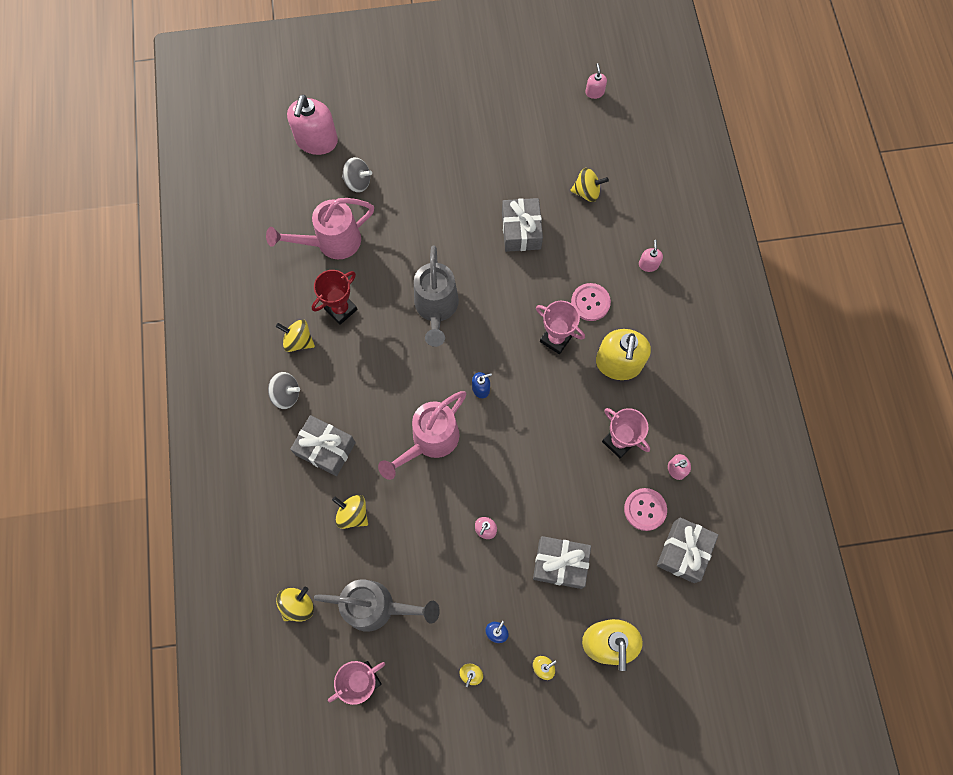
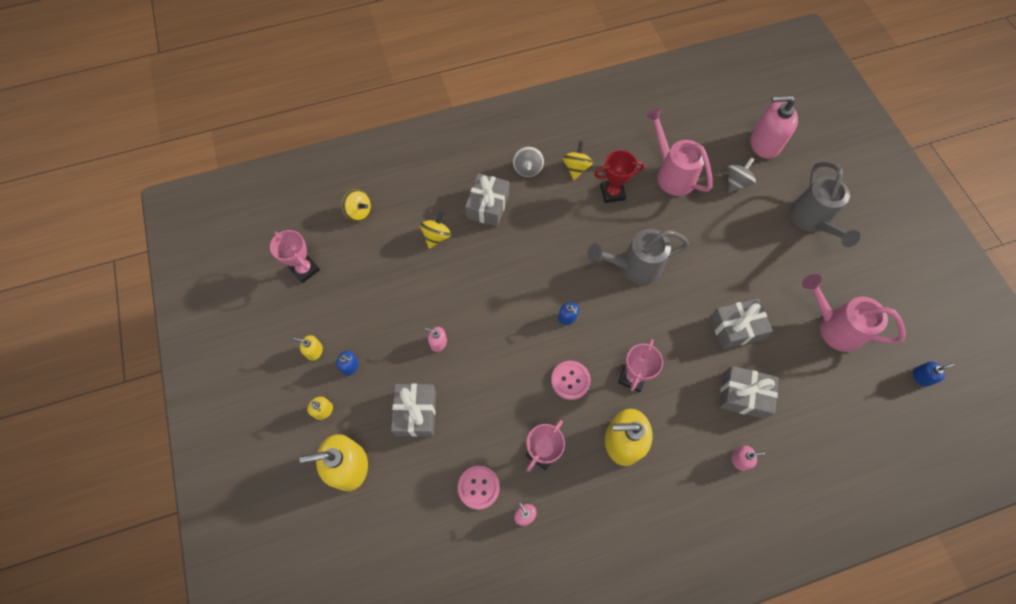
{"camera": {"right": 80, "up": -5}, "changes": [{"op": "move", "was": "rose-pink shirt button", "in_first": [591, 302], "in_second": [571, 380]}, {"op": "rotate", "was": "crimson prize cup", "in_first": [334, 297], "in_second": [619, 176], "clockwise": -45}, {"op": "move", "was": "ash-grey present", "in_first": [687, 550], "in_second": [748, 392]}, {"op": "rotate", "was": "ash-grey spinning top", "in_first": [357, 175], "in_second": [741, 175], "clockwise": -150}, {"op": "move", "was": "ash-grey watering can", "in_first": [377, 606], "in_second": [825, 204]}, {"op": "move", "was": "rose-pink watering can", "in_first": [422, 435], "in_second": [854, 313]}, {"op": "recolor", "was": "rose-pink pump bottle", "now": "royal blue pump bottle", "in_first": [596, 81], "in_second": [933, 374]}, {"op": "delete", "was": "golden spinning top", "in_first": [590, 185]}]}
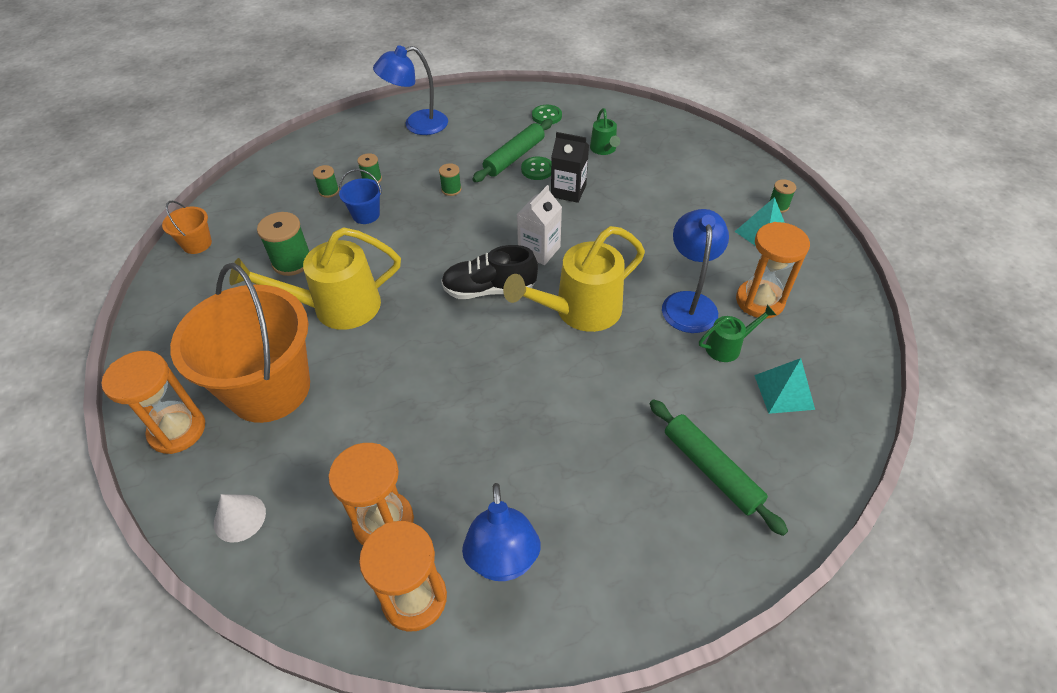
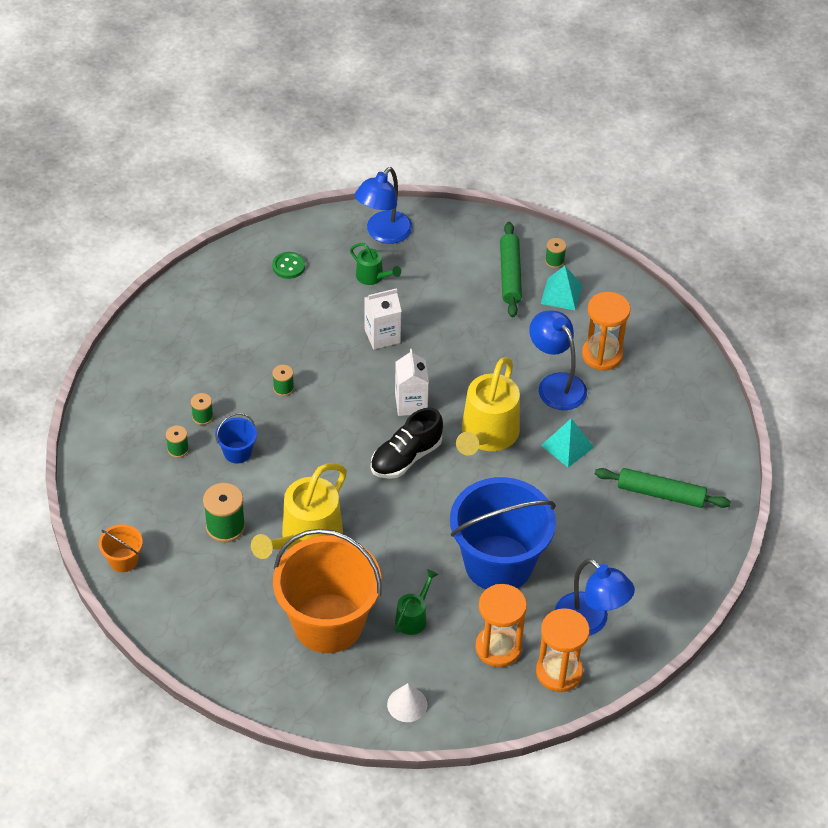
{"camera": {"right": -40, "up": 0}, "changes": [{"op": "move", "was": "royal blue desk lamp", "in_first": [410, 90], "in_second": [384, 205]}, {"op": "recolor", "was": "jet-black milk carton", "now": "white milk carton", "in_first": [570, 167], "in_second": [383, 319]}, {"op": "move", "was": "green watering can", "in_first": [737, 333], "in_second": [416, 602]}, {"op": "insert", "now": "royal blue sand bucket", "in_second": [503, 533]}, {"op": "move", "was": "green pastry roller", "in_first": [512, 150], "in_second": [511, 269]}, {"op": "move", "was": "aqua solid pyramid", "in_first": [784, 386], "in_second": [567, 442]}, {"op": "delete", "was": "orange-coloured hourglass", "in_first": [153, 402]}, {"op": "delete", "was": "green shirt button", "in_first": [536, 168]}]}
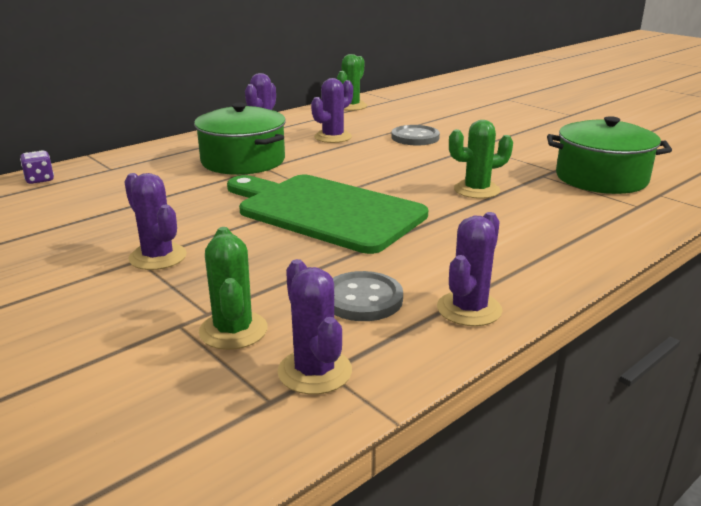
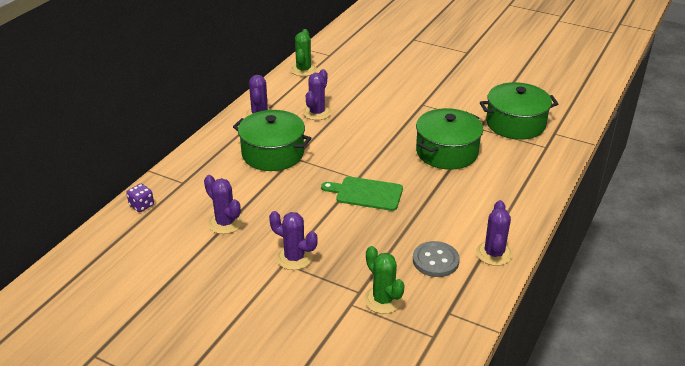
{"camera": {"right": -20, "up": 10}, "changes": [{"op": "move", "was": "violet saguaro cactus", "in_first": [314, 327], "in_second": [223, 204]}, {"op": "resize", "was": "green cutting board", "in_first": [327, 214], "in_second": [362, 193], "ratio": 0.55}, {"op": "replace", "was": "green saguaro cactus", "now": "green cooking pot", "in_first": [481, 159], "in_second": [449, 139]}, {"op": "delete", "was": "ash-grey shirt button", "in_first": [415, 135]}]}
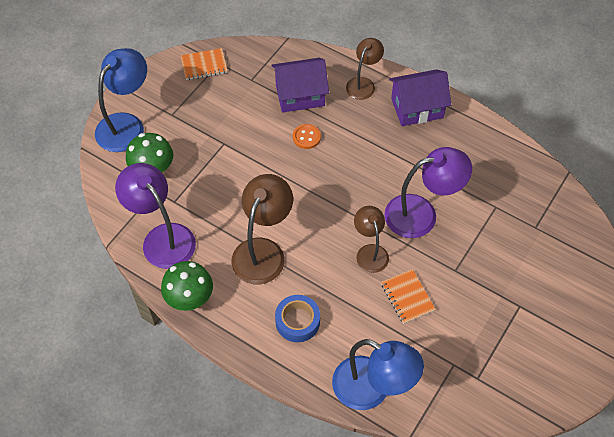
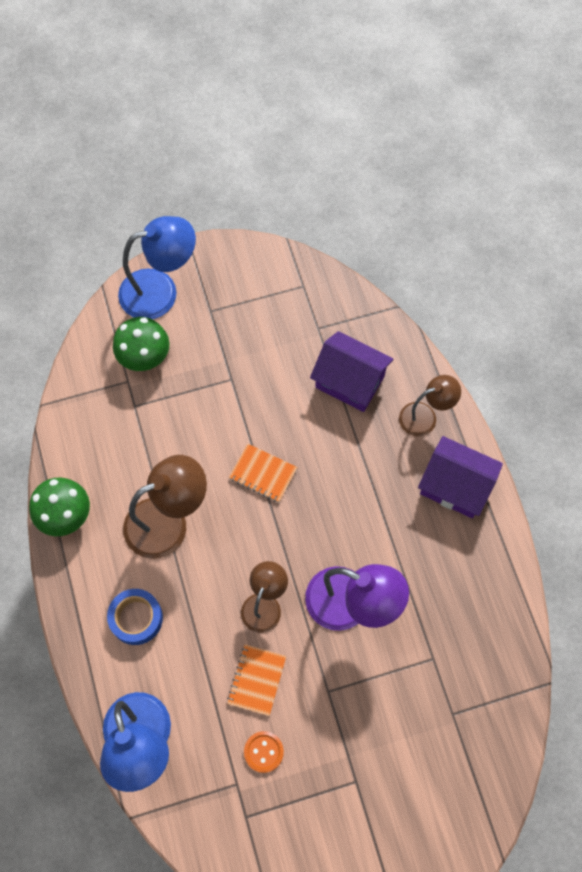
{"camera": {"right": 40, "up": 10}, "changes": [{"op": "move", "was": "orange-coloured notepad", "in_first": [204, 64], "in_second": [263, 473]}, {"op": "move", "was": "orange-coloured shirt button", "in_first": [307, 136], "in_second": [264, 752]}, {"op": "delete", "was": "violet desk lamp", "in_first": [155, 216]}]}
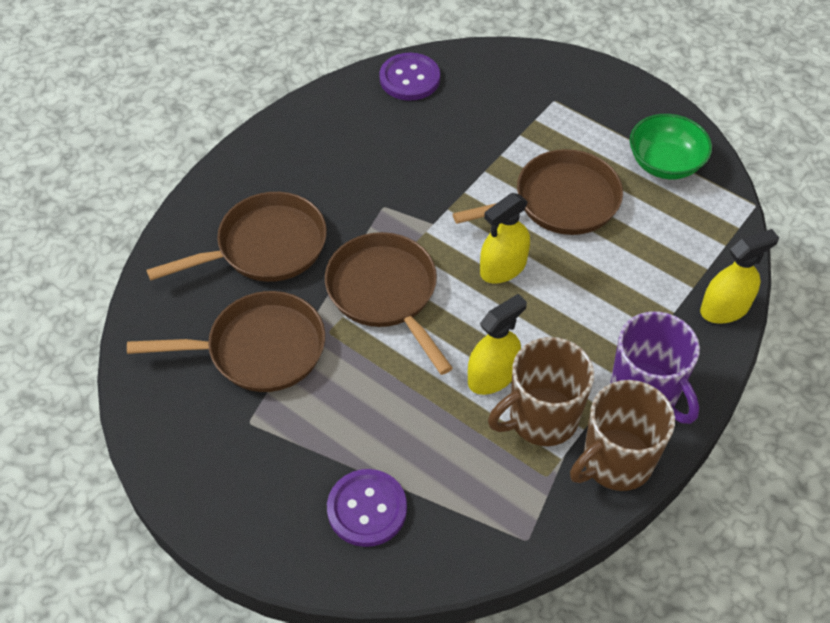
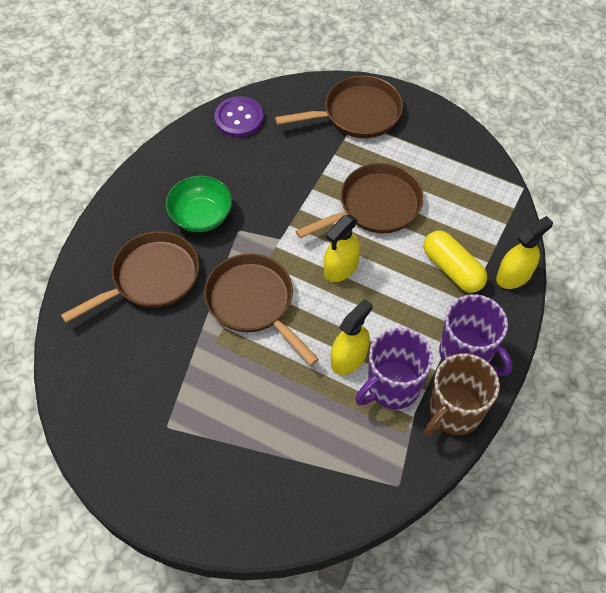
{"camera": {"right": -10, "up": 5}, "changes": [{"op": "move", "was": "green bowl", "in_first": [671, 146], "in_second": [199, 204]}, {"op": "move", "was": "dark brown pan", "in_first": [226, 341], "in_second": [339, 106]}, {"op": "recolor", "was": "dark brown mug", "now": "violet mug", "in_first": [541, 391], "in_second": [394, 368]}, {"op": "insert", "now": "golden pill shape", "in_second": [455, 261]}, {"op": "delete", "was": "violet shirt button", "in_first": [367, 508]}]}
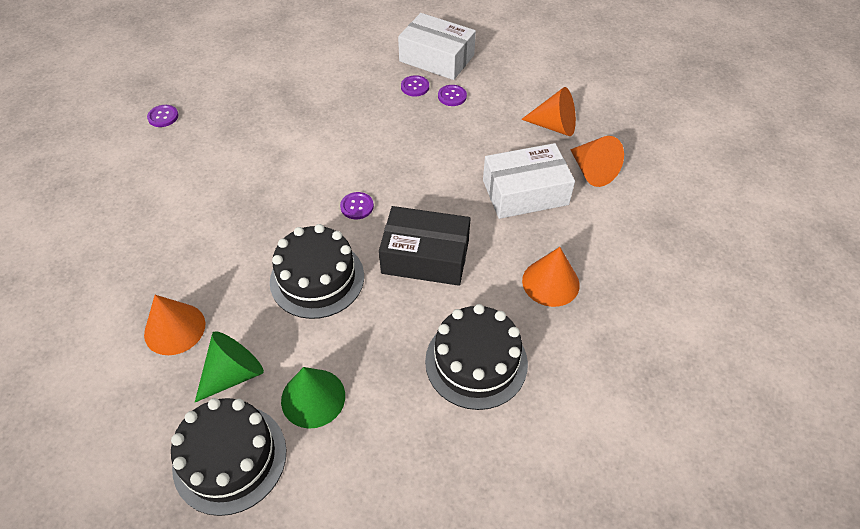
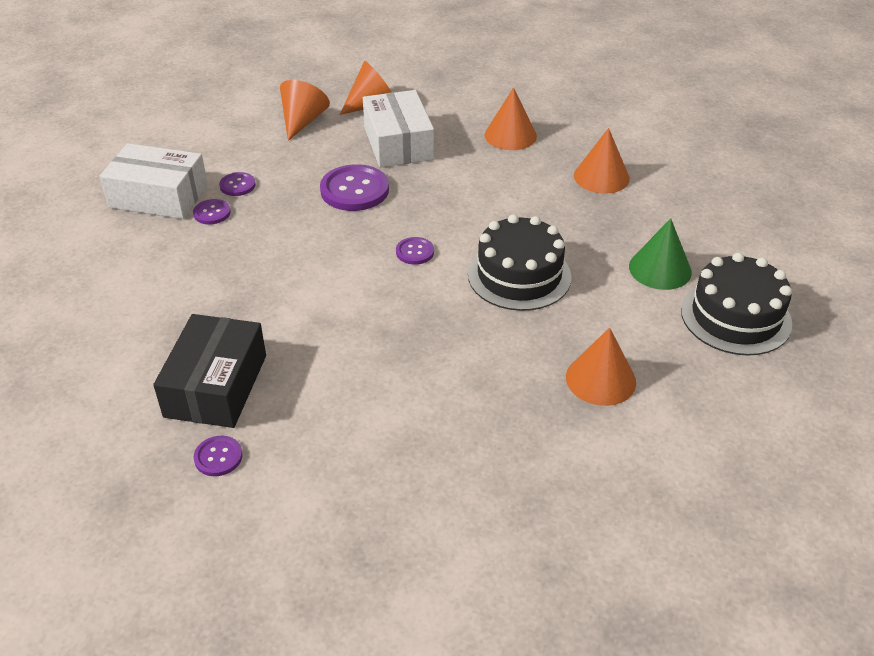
{"camera": {"right": -90, "up": -10}, "changes": [{"op": "rotate", "was": "white box", "in_first": [437, 46], "in_second": [154, 181], "clockwise": 75}, {"op": "move", "was": "jet-black box", "in_first": [425, 246], "in_second": [209, 371]}, {"op": "insert", "now": "violet shirt button", "in_second": [354, 187]}, {"op": "replace", "was": "jet-black gateau", "now": "orange-coloured cone shape", "in_first": [476, 357], "in_second": [602, 160]}, {"op": "delete", "was": "green cone shape", "in_first": [229, 366]}]}
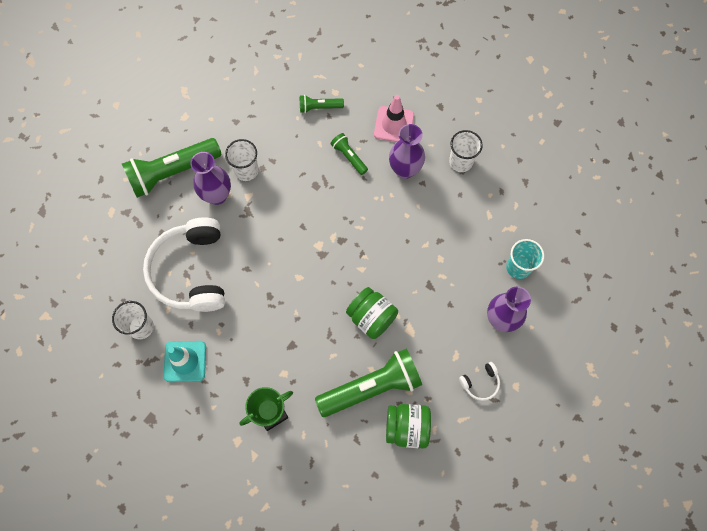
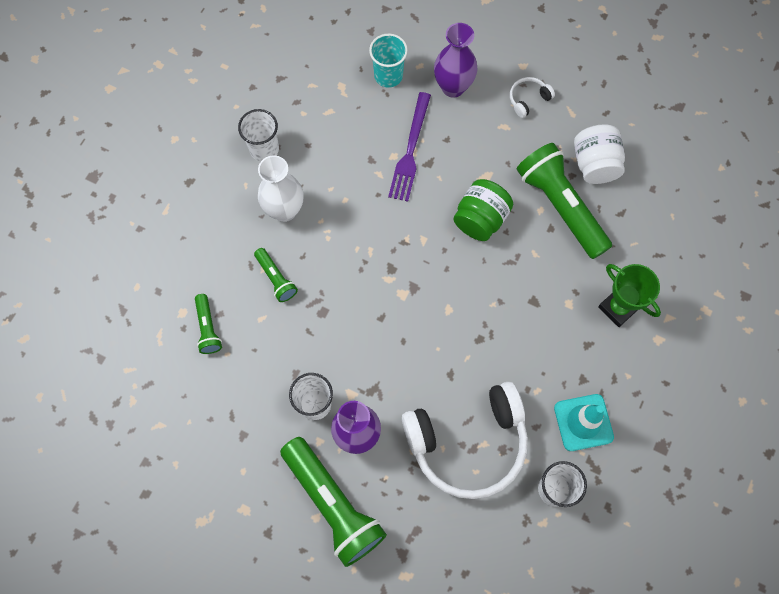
{"camera": {"right": -100, "up": 0}, "changes": [{"op": "rotate", "was": "green flashlight", "in_first": [349, 154], "in_second": [276, 275], "clockwise": -75}, {"op": "recolor", "was": "violet flower vase", "now": "white flower vase", "in_first": [407, 151], "in_second": [281, 188]}, {"op": "insert", "now": "violet table fork", "in_second": [409, 147]}, {"op": "rotate", "was": "white over-ear headphones", "in_first": [479, 381], "in_second": [532, 97], "clockwise": -90}, {"op": "recolor", "was": "green jar", "now": "white jar", "in_first": [408, 426], "in_second": [599, 154]}, {"op": "delete", "was": "rose-pink traffic cone", "in_first": [394, 118]}]}
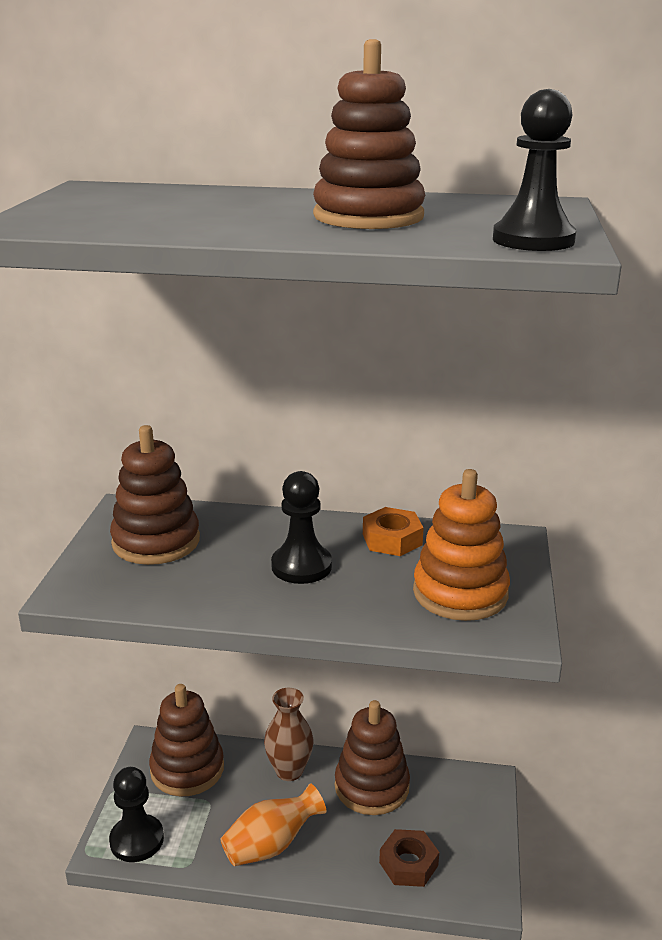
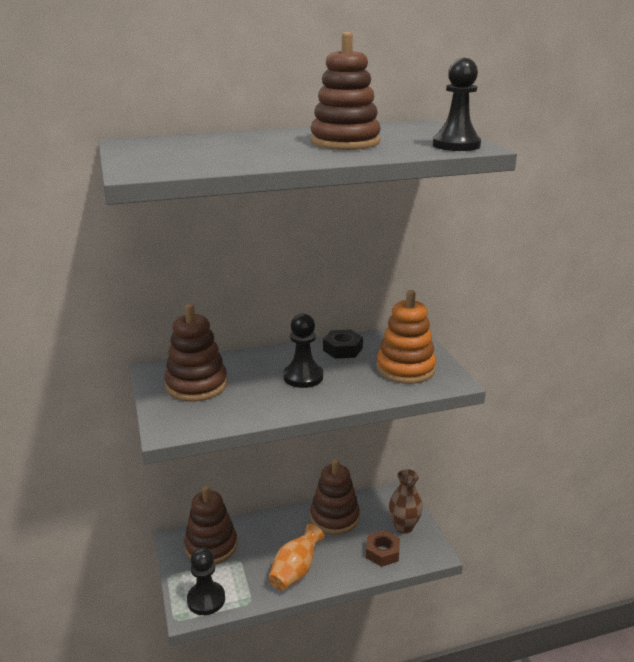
{"camera": {"right": -25, "up": 0}, "changes": [{"op": "recolor", "was": "orange-coloured hex nut", "now": "jet-black hex nut", "in_first": [393, 531], "in_second": [343, 344]}, {"op": "move", "was": "dark brown flower vase", "in_first": [289, 734], "in_second": [406, 501]}]}
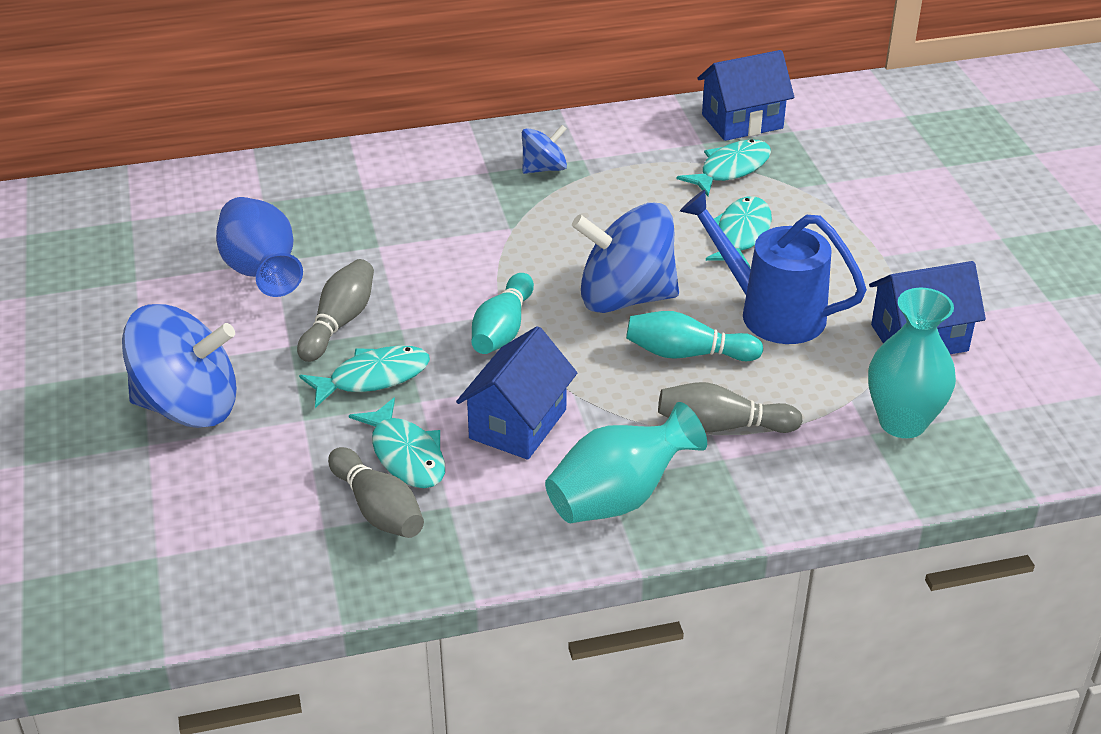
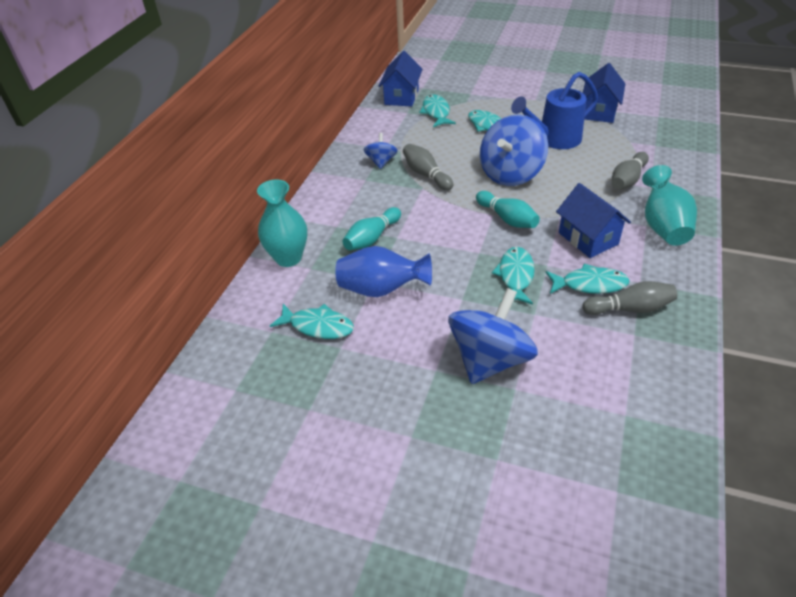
{"camera": {"right": -55, "up": 5}, "changes": [{"op": "move", "was": "aqua flower vase", "in_first": [912, 363], "in_second": [282, 223]}, {"op": "insert", "now": "aqua fish figure", "in_second": [312, 321]}, {"op": "move", "was": "aqua bowling pin", "in_first": [694, 336], "in_second": [372, 228]}, {"op": "move", "was": "ash-grey bowling pin", "in_first": [335, 310], "in_second": [428, 167]}]}
